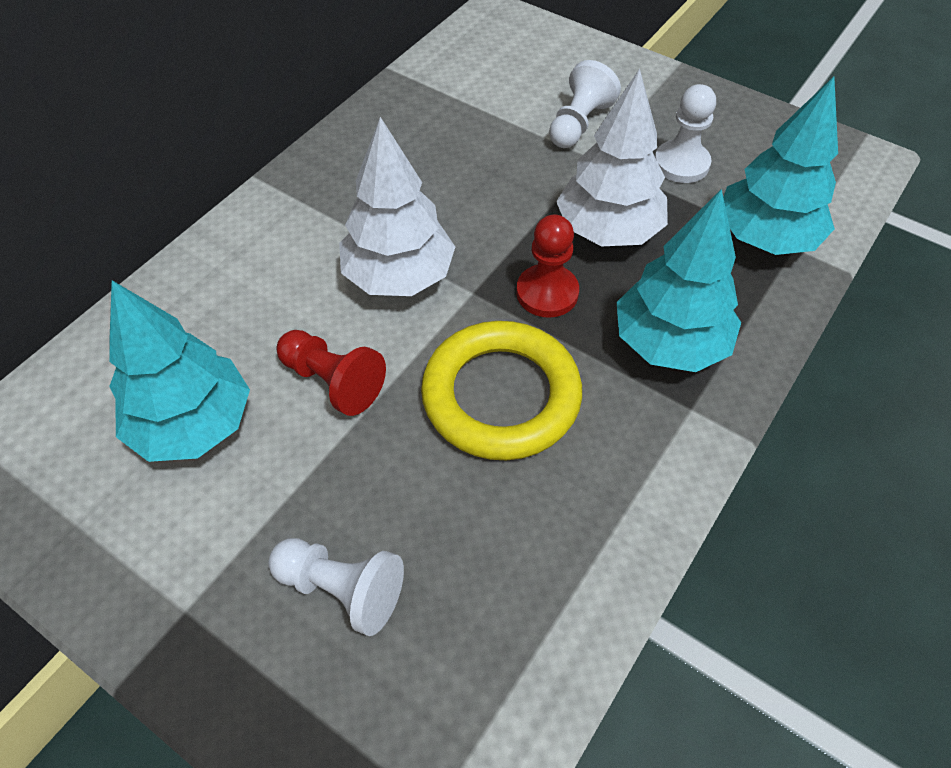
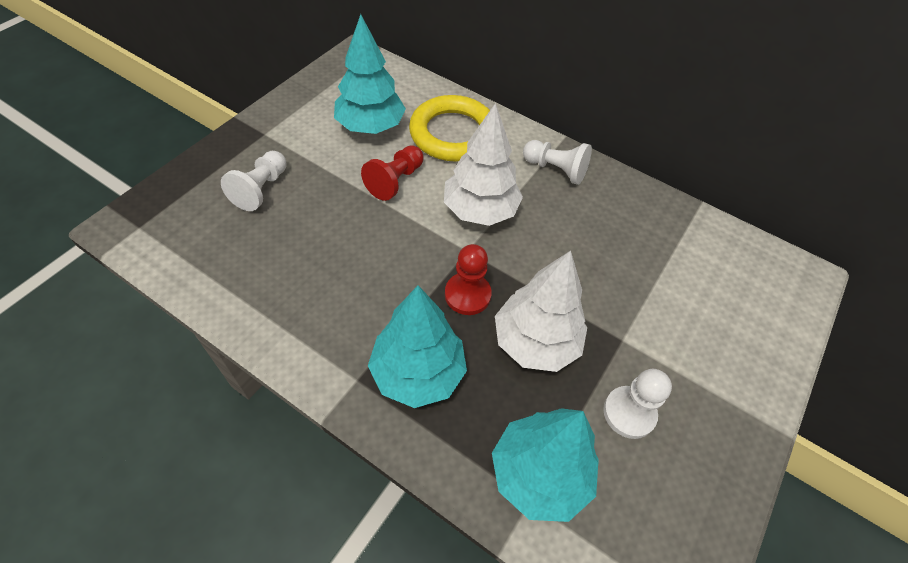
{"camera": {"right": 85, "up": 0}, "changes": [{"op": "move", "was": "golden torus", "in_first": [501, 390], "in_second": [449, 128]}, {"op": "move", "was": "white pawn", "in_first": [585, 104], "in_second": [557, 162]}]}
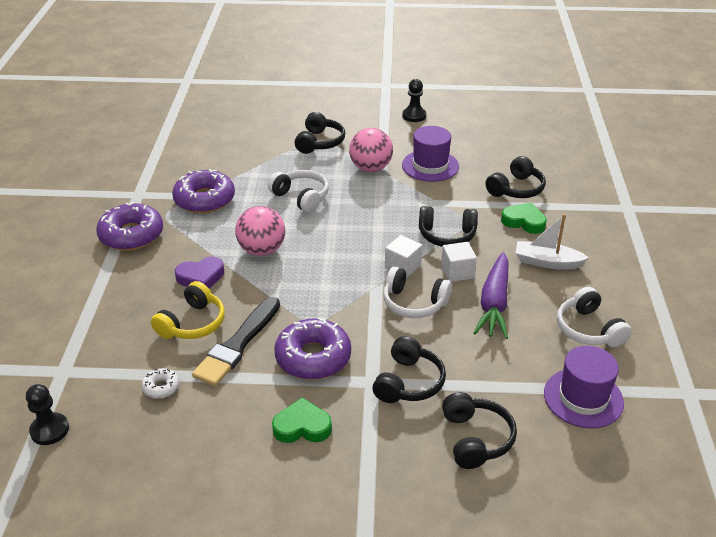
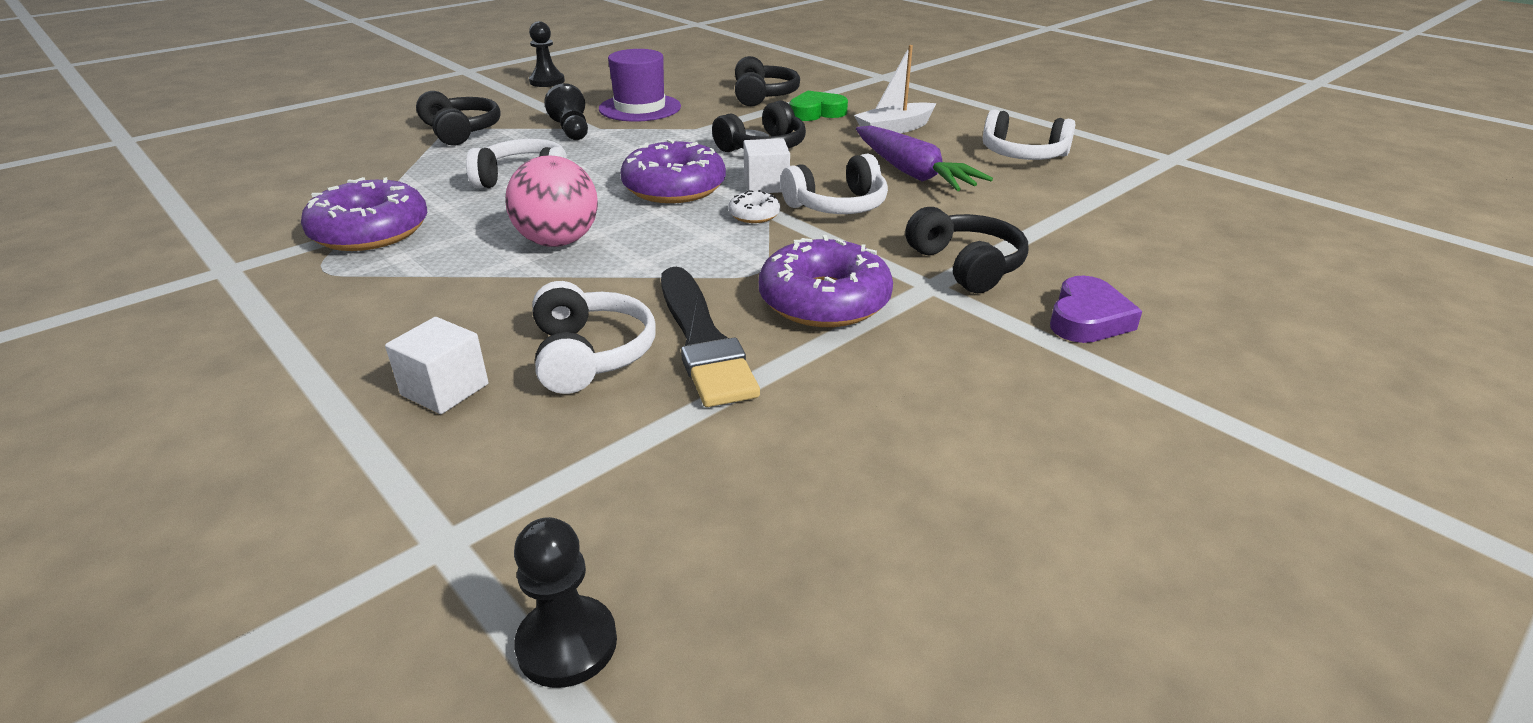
{"camera": {"right": -45, "up": -5}, "changes": [{"op": "move", "was": "white cube", "in_first": [459, 262], "in_second": [437, 365]}, {"op": "recolor", "was": "golden over-ear headphones", "now": "white over-ear headphones", "in_first": [188, 310], "in_second": [594, 337]}, {"op": "replace", "was": "rose-pink sphere", "now": "jet-black pawn", "in_first": [371, 150], "in_second": [566, 111]}, {"op": "move", "was": "violet donut", "in_first": [129, 226], "in_second": [673, 171]}, {"op": "move", "was": "white donut", "in_first": [160, 383], "in_second": [754, 206]}, {"op": "move", "was": "violet heart", "in_first": [199, 273], "in_second": [1096, 309]}, {"op": "delete", "was": "green heart", "in_first": [302, 420]}, {"op": "delete", "was": "jet-black over-ear headphones", "in_first": [479, 430]}, {"op": "delete", "was": "violet top hat", "in_first": [584, 387]}]}
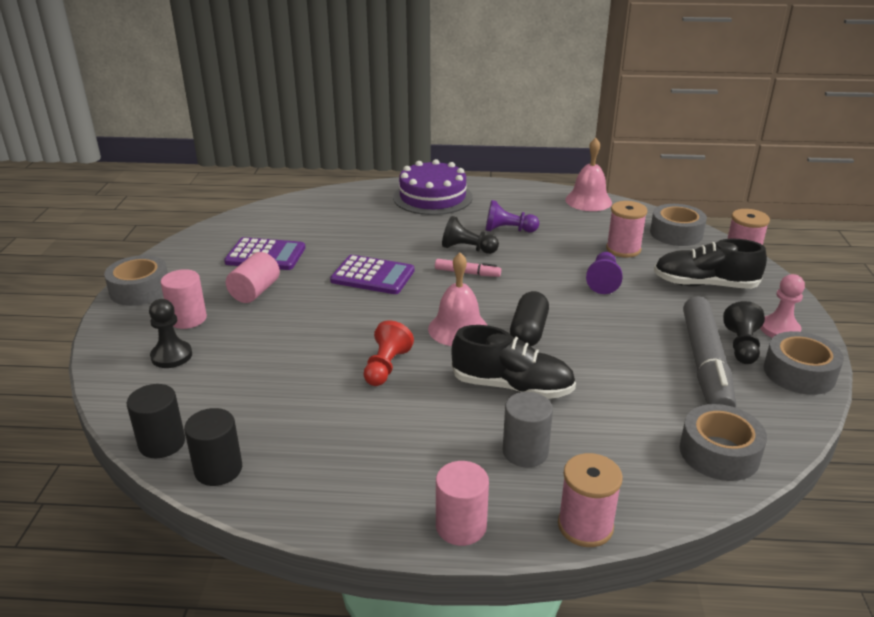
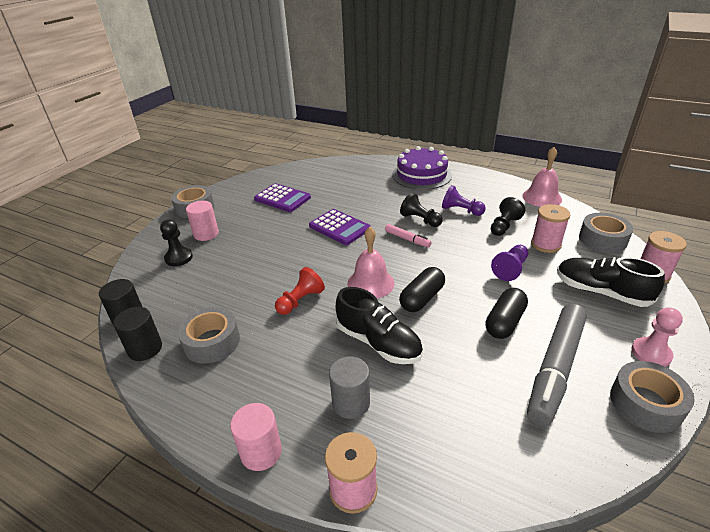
{"camera": {"right": 25, "up": 5}, "changes": [{"op": "move", "was": "ash-grey tape", "in_first": [723, 442], "in_second": [209, 335]}, {"op": "insert", "now": "jet-black pill shape", "in_second": [506, 313]}, {"op": "move", "was": "jet-black pawn", "in_first": [744, 332], "in_second": [508, 216]}, {"op": "delete", "was": "rose-pink cylinder shape", "in_first": [253, 277]}]}
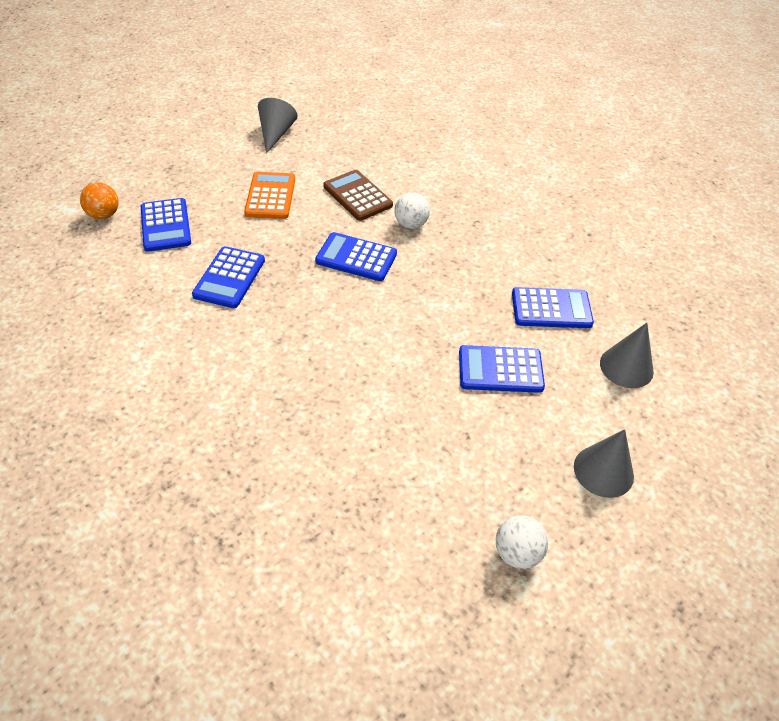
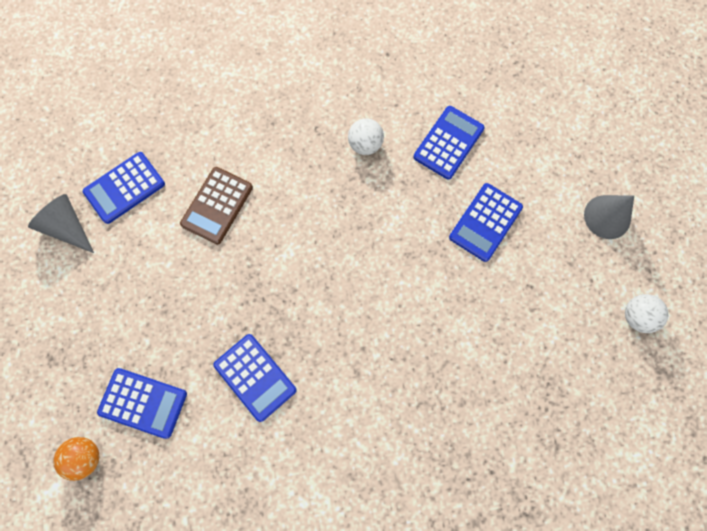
{"camera": {"right": -55, "up": 25}, "changes": [{"op": "move", "was": "royal blue pocket calculator", "in_first": [356, 256], "in_second": [124, 188]}, {"op": "rotate", "was": "dark brown pocket calculator", "in_first": [358, 195], "in_second": [216, 206], "clockwise": -60}, {"op": "move", "was": "white sphere", "in_first": [412, 210], "in_second": [366, 136]}, {"op": "delete", "was": "orange-coloured pocket calculator", "in_first": [269, 195]}, {"op": "delete", "was": "ash-grey cone shape", "in_first": [627, 355]}]}
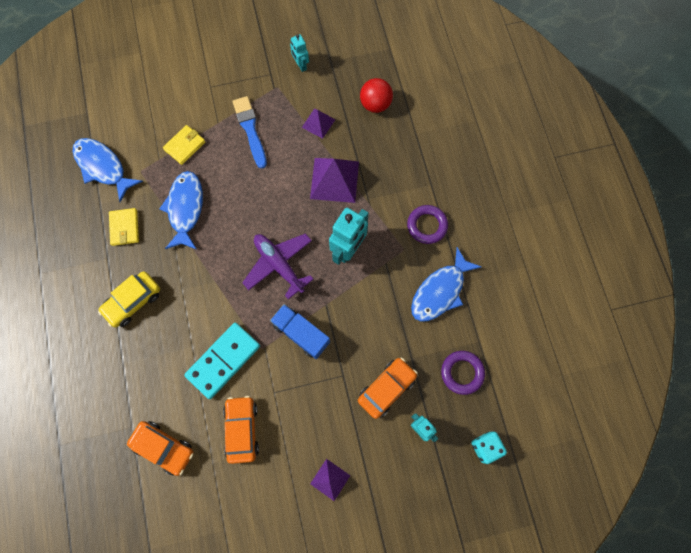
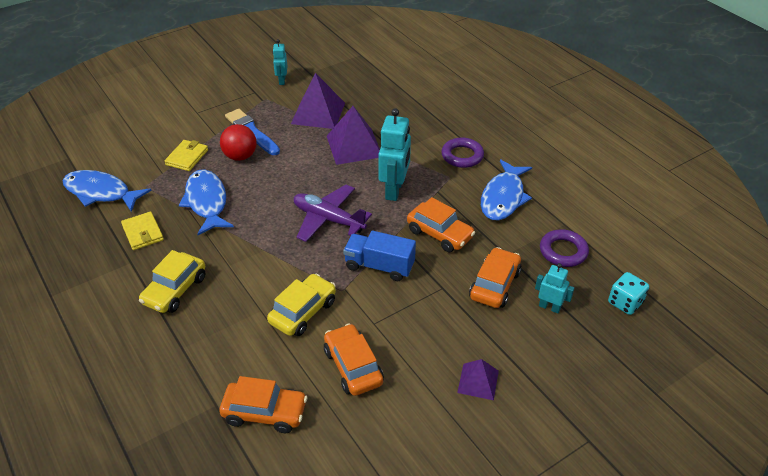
{"camera": {"right": -20, "up": -30}, "changes": [{"op": "move", "was": "crimson sphere", "in_first": [376, 95], "in_second": [238, 142]}, {"op": "replace", "was": "aqua domino", "now": "golden automobile", "in_first": [222, 360], "in_second": [301, 305]}, {"op": "rotate", "was": "aqua robot figure", "in_first": [299, 53], "in_second": [280, 62], "clockwise": 45}, {"op": "resize", "was": "violet solid pyramid", "in_first": [318, 123], "in_second": [318, 101], "ratio": 1.76}, {"op": "insert", "now": "orange-coloured automobile", "in_second": [441, 224]}]}
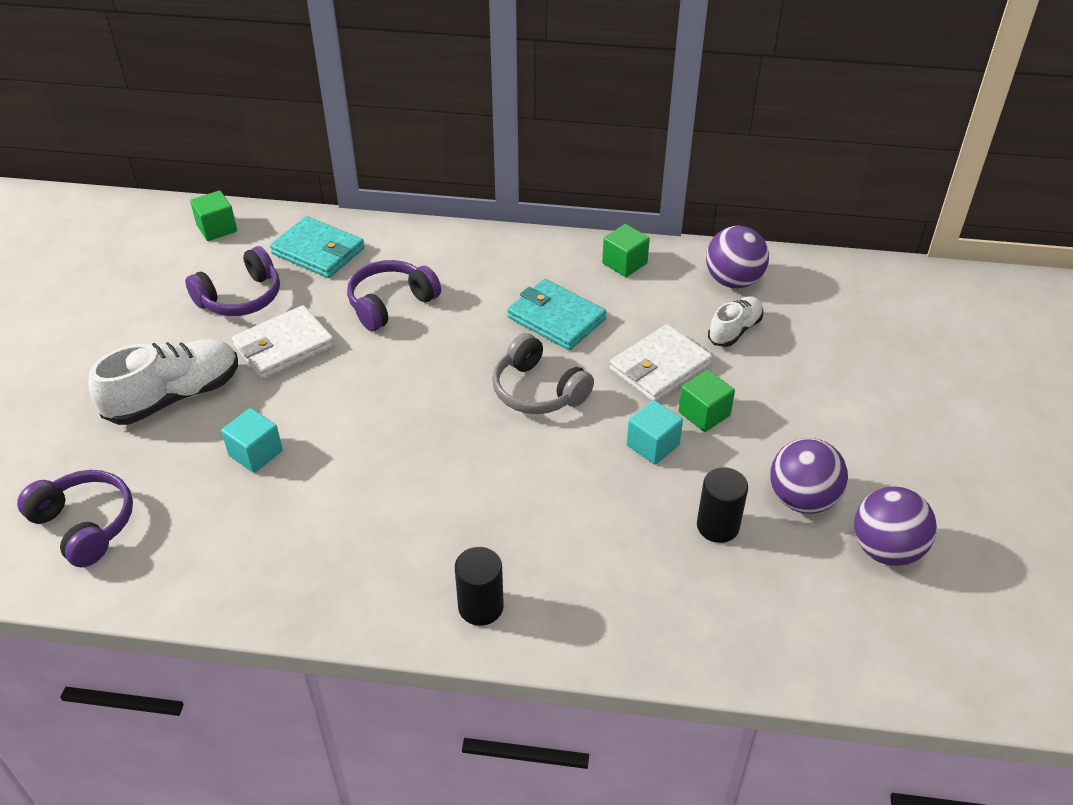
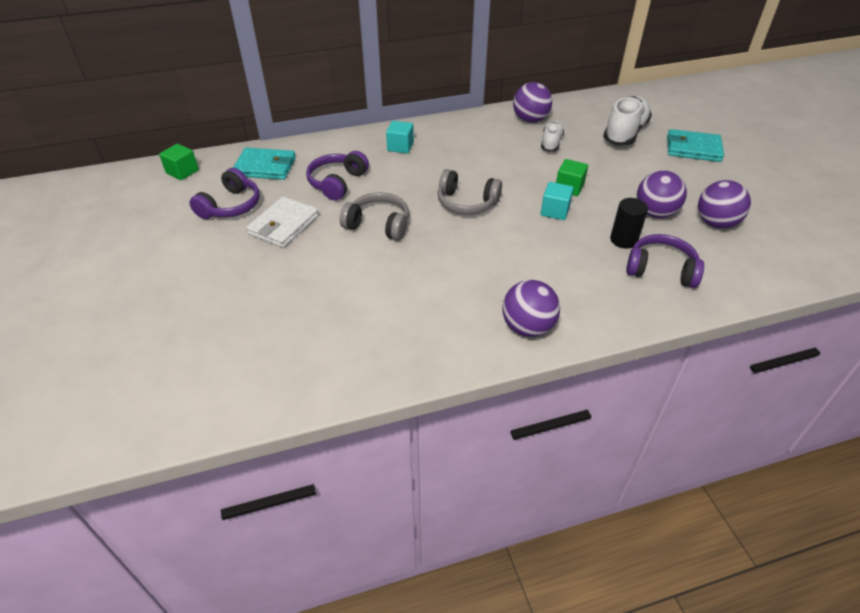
{"camera": {"right": -25, "up": 0}, "changes": [{"op": "insert", "now": "ash-grey over-ear headphones", "in_second": [374, 216]}, {"op": "move", "was": "aqua cube", "in_first": [252, 440], "in_second": [400, 137]}, {"op": "replace", "was": "jet-black cylinder shape", "now": "violet sphere", "in_first": [479, 586], "in_second": [531, 308]}, {"op": "move", "was": "white lace-up shoe", "in_first": [163, 382], "in_second": [627, 120]}, {"op": "move", "was": "violet over-ear headphones", "in_first": [75, 518], "in_second": [665, 261]}, {"op": "move", "was": "aqua billfold", "in_first": [557, 314], "in_second": [695, 145]}, {"op": "delete", "was": "green cube", "in_first": [626, 250]}, {"op": "delete", "was": "white billfold", "in_first": [661, 362]}]}
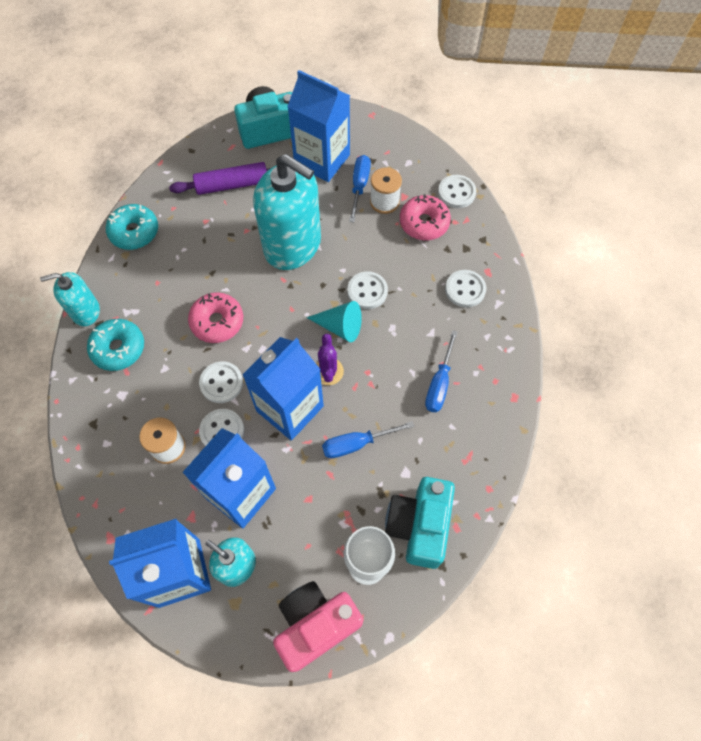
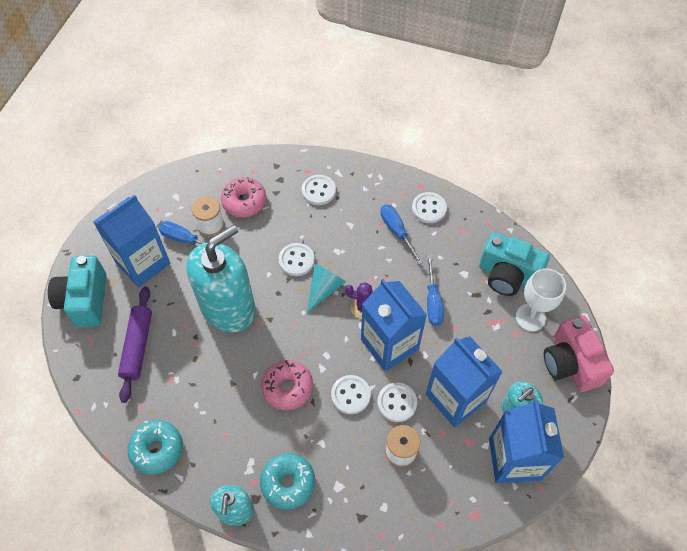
{"camera": {"right": -75, "up": -5}, "changes": [{"op": "rotate", "was": "royal blue screwdriver", "in_first": [441, 371], "in_second": [401, 234], "clockwise": -150}, {"op": "move", "was": "white shirt button", "in_first": [457, 191], "in_second": [429, 207]}]}
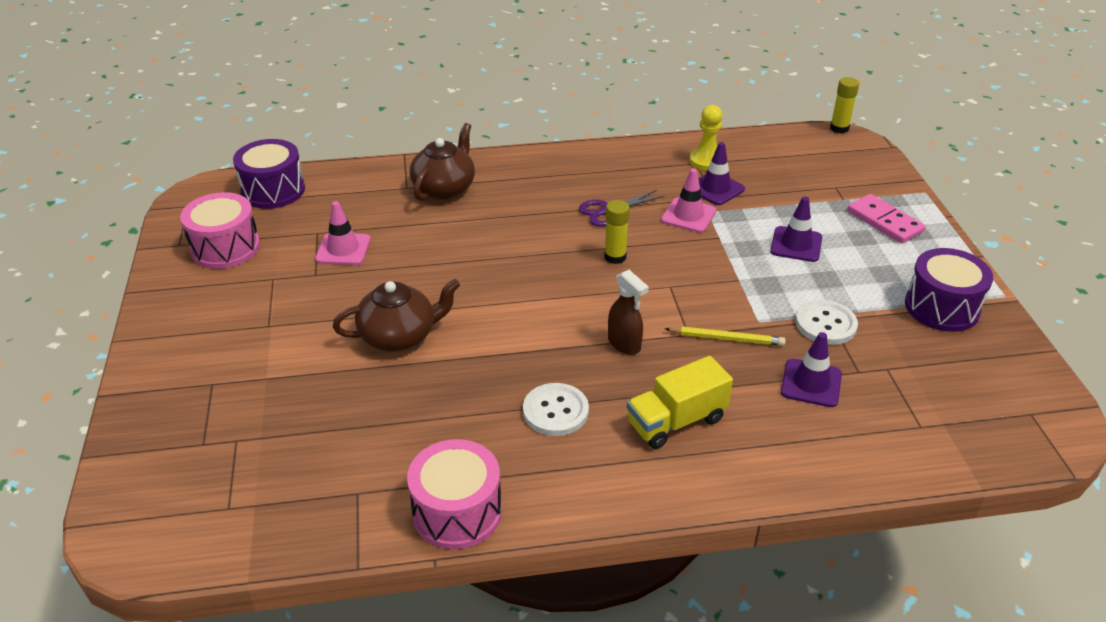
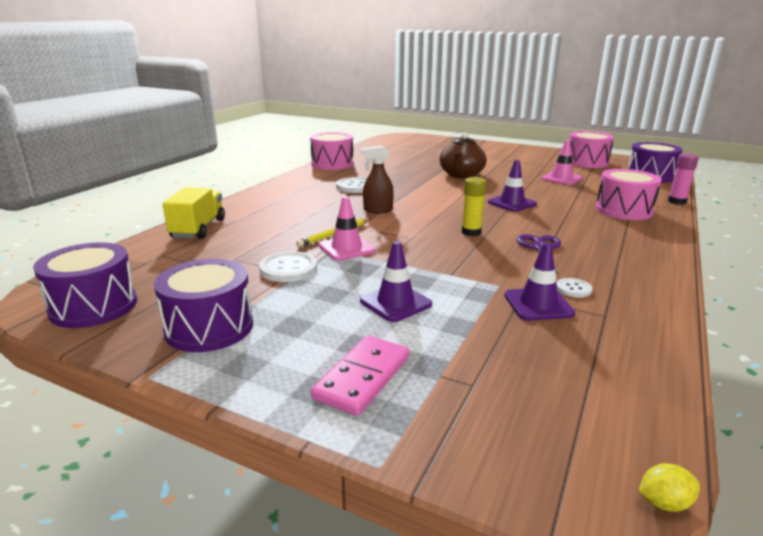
{"camera": {"right": 125, "up": -15}, "changes": [{"op": "insert", "now": "violet drum", "in_second": [85, 285]}, {"op": "move", "was": "golden truck", "in_first": [680, 402], "in_second": [193, 213]}, {"op": "rotate", "was": "rose-pink domino", "in_first": [886, 218], "in_second": [360, 376], "clockwise": -60}, {"op": "move", "was": "rose-pink traffic cone", "in_first": [688, 200], "in_second": [347, 228]}, {"op": "move", "was": "violet traffic cone", "in_first": [811, 369], "in_second": [512, 186]}, {"op": "insert", "now": "white shirt button", "in_second": [574, 287]}, {"op": "replace", "was": "dark brown teapot", "now": "rose-pink drum", "in_first": [442, 162], "in_second": [629, 194]}, {"op": "replace", "was": "golden glue", "now": "golden citrus fruit", "in_first": [844, 105], "in_second": [669, 487]}, {"op": "insert", "now": "rose-pink glue", "in_second": [683, 179]}, {"op": "delete", "was": "golden pawn", "in_first": [706, 138]}]}
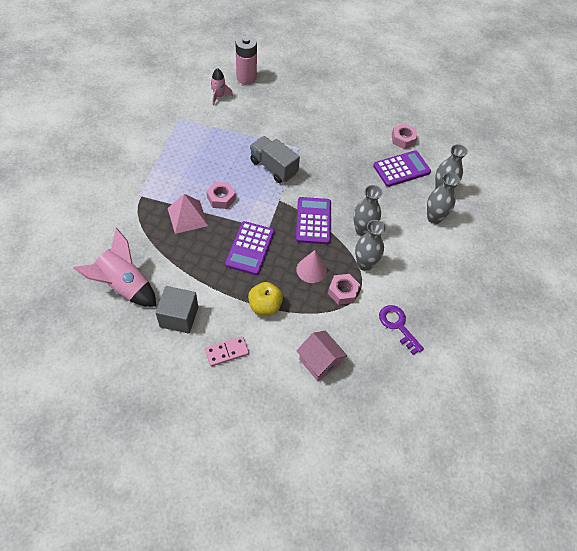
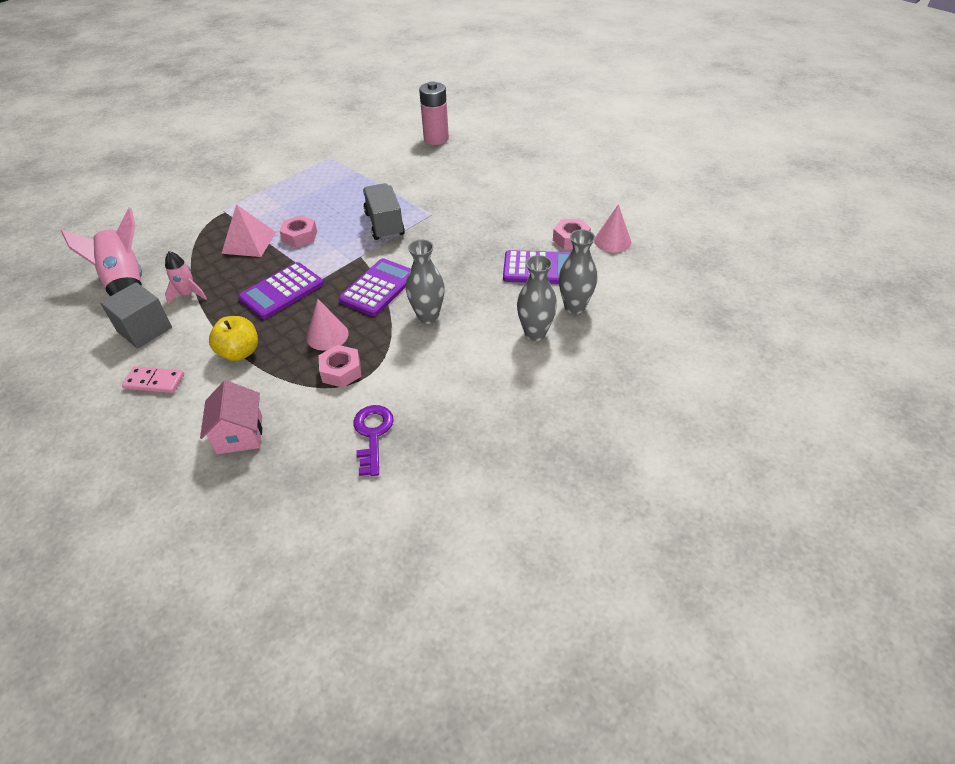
{"camera": {"right": 35, "up": -10}, "changes": [{"op": "move", "was": "rose-pink spaceship", "in_first": [222, 86], "in_second": [186, 277]}, {"op": "insert", "now": "rose-pink cone shape", "in_second": [612, 228]}, {"op": "delete", "was": "ash-grey flower vase", "in_first": [370, 245]}]}
